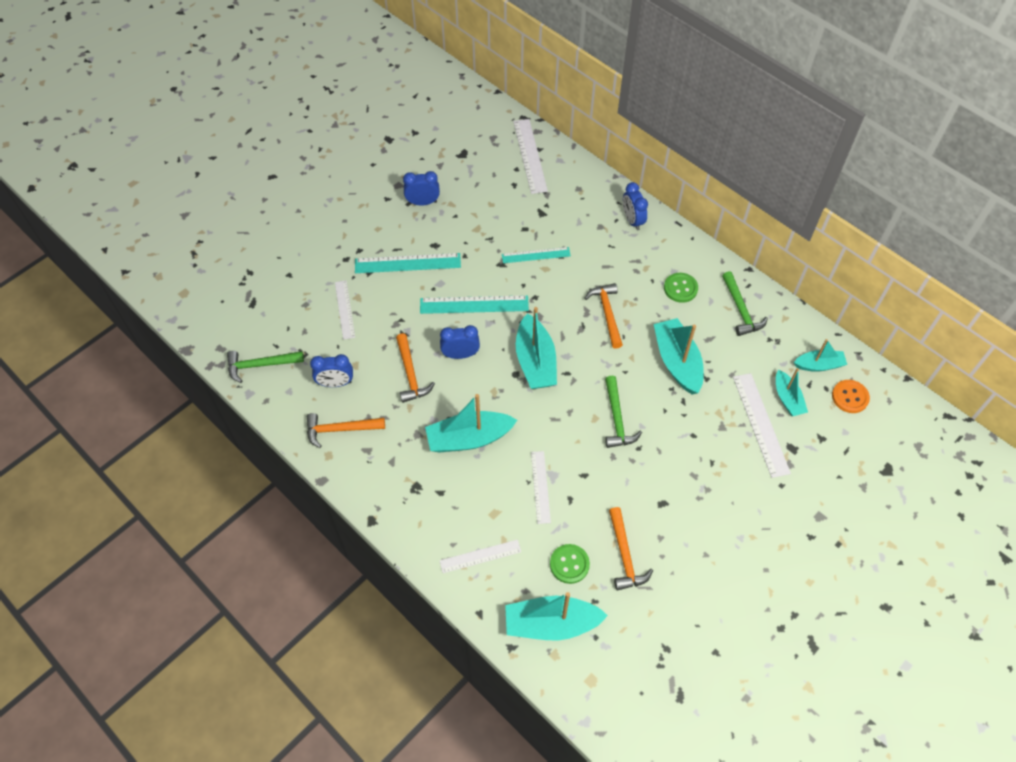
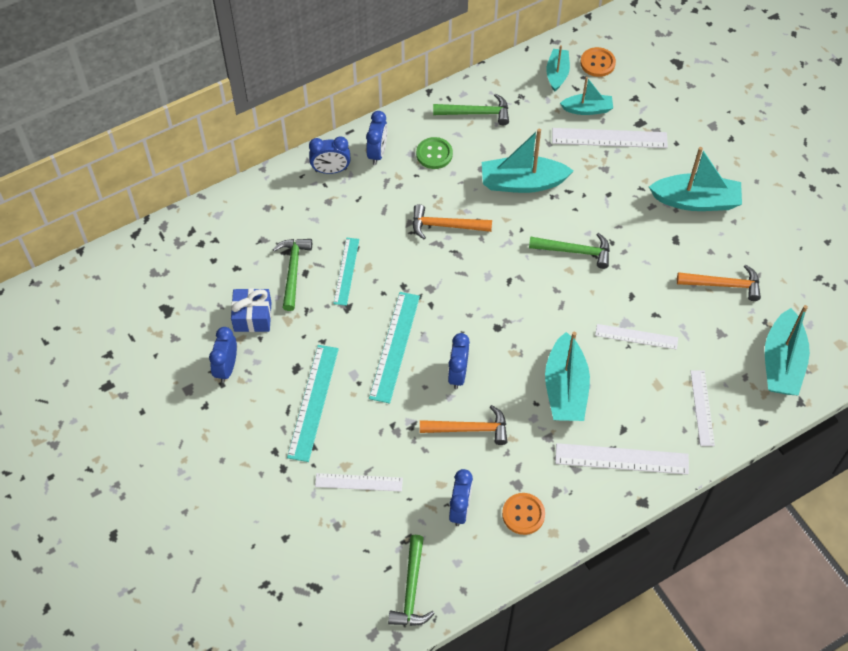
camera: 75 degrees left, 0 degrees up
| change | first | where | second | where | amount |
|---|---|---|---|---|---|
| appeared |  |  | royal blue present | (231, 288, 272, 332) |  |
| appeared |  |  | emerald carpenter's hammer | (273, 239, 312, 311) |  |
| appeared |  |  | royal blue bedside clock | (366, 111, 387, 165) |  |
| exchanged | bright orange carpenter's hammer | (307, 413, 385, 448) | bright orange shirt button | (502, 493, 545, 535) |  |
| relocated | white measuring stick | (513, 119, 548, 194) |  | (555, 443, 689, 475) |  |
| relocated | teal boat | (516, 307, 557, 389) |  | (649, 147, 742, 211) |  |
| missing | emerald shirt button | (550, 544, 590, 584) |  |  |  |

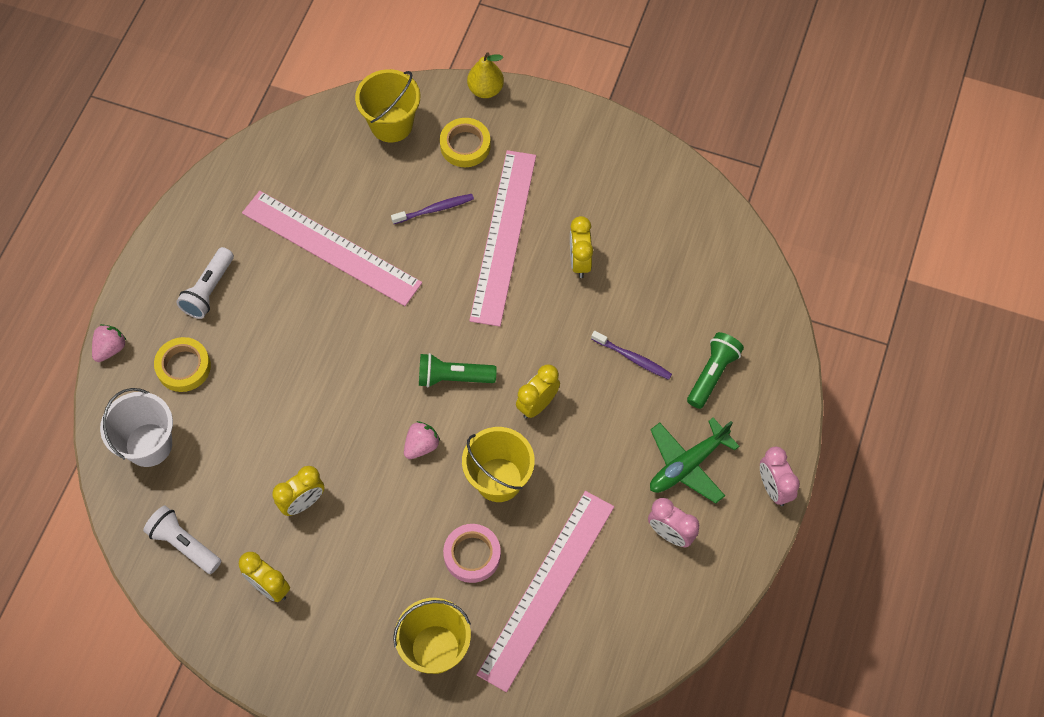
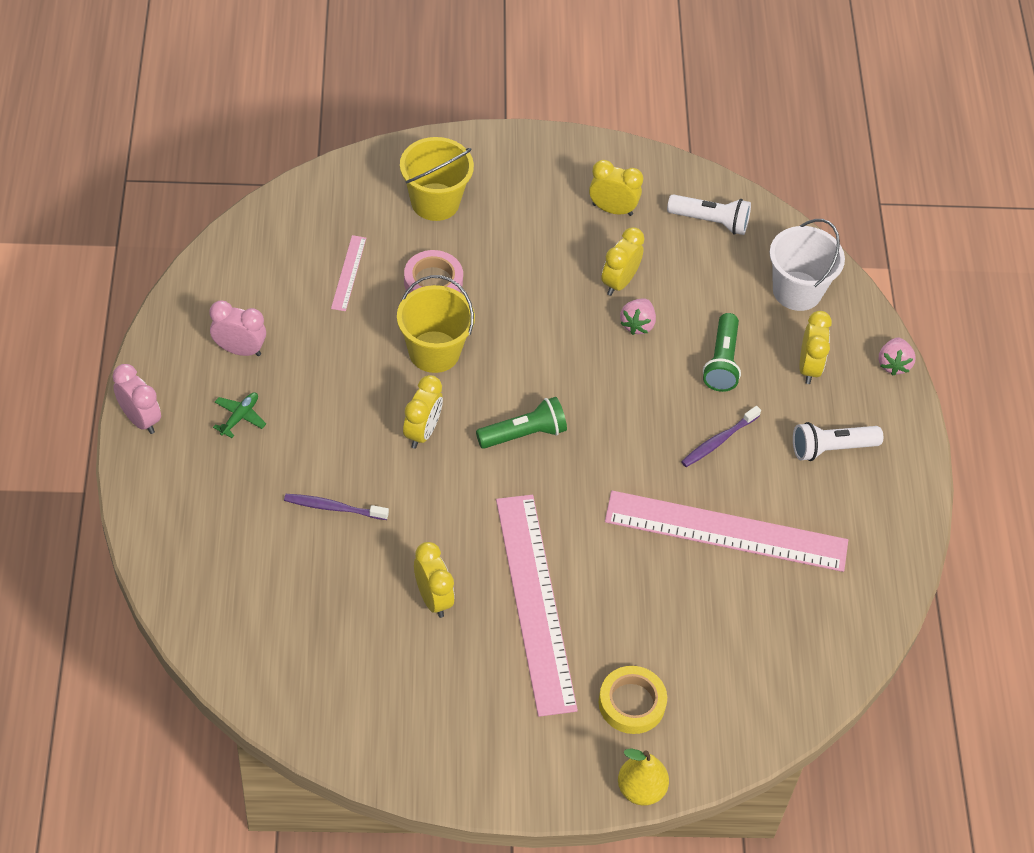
camera: 155 degrees right, 10 degrees down
| change | first | where | second | where | amount |
|---|---|---|---|---|---|
| size | emerald plane | (650, 418, 740, 504) |  | (213, 392, 266, 438) | x0.52 |
| size | pink measuring stick | (477, 491, 614, 692) |  | (331, 235, 366, 311) | x0.43 |
| relocated | pink toy strawberry | (404, 421, 440, 459) |  | (620, 298, 656, 335) |  |
| relocated | royal purple toothbrush | (391, 194, 474, 224) |  | (681, 406, 761, 467) |  |
| relocated | emerald torch | (687, 332, 744, 409) |  | (703, 313, 741, 392) |  |
| spun | white torch | (176, 247, 234, 319) |  | (793, 422, 883, 461) | 105 degrees counterclockwise |
| exchanged | yellow roll of tape | (154, 337, 211, 392) | yellow bedside clock | (799, 311, 832, 384) |  |
| missing | yellow sand bucket | (355, 69, 420, 142) |  |  |  |

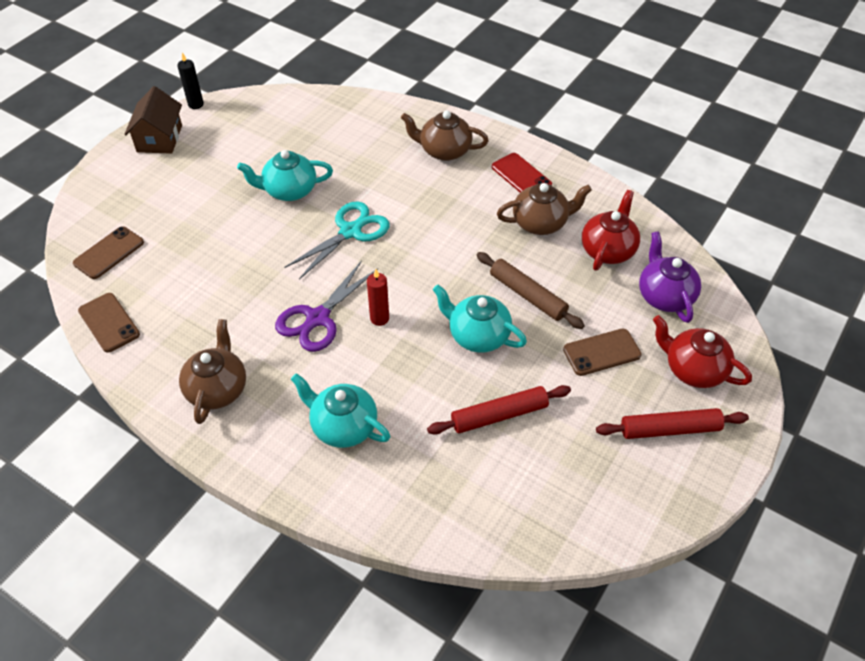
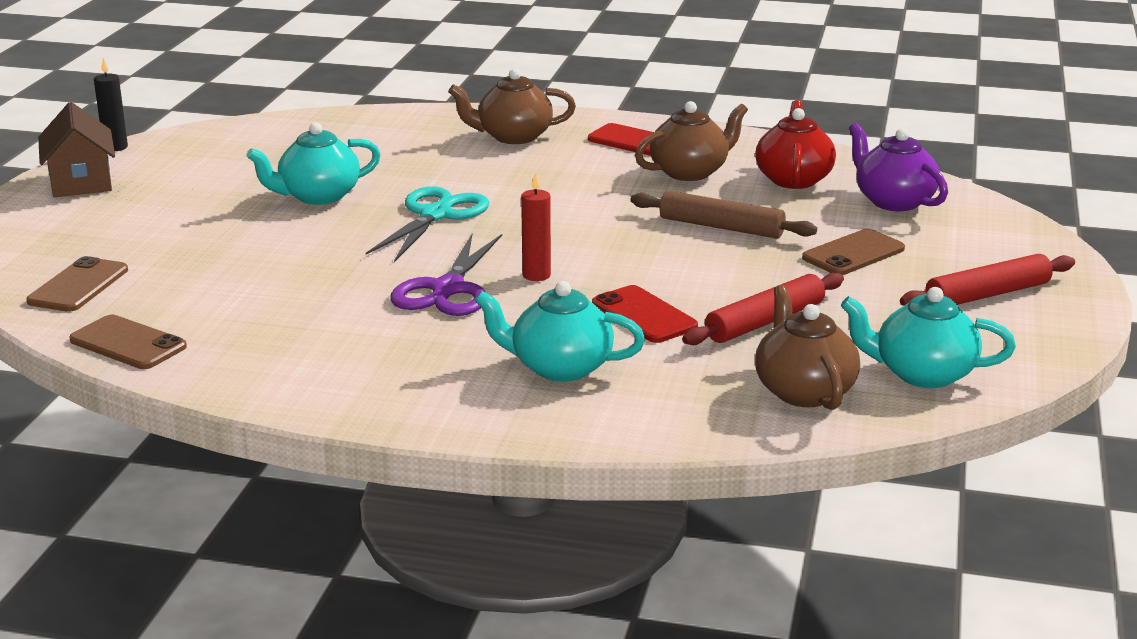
camera: 20 degrees left, 25 degrees down
| change | first | where | second | where | amount |
|---|---|---|---|---|---|
| appeared |  |  | red smartphone | (592, 285, 698, 343) |  |
| relocated | russet teapot | (179, 319, 246, 424) |  | (755, 285, 860, 410) |  |
| relocated | teal teapot | (433, 285, 527, 353) |  | (841, 287, 1016, 388) |  |
| missing | red teapot | (653, 315, 752, 388) |  |  |  |

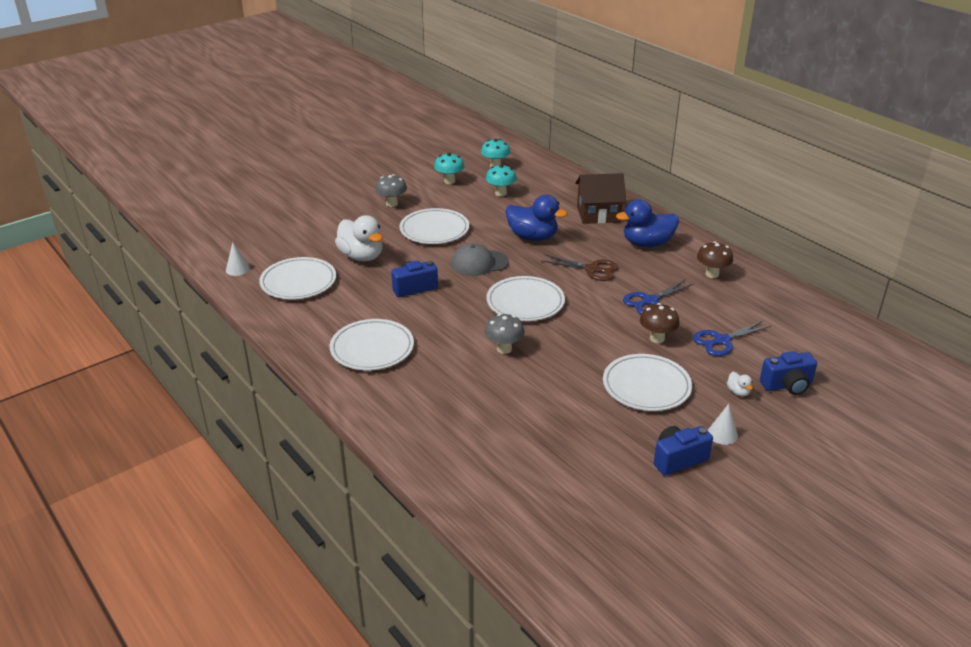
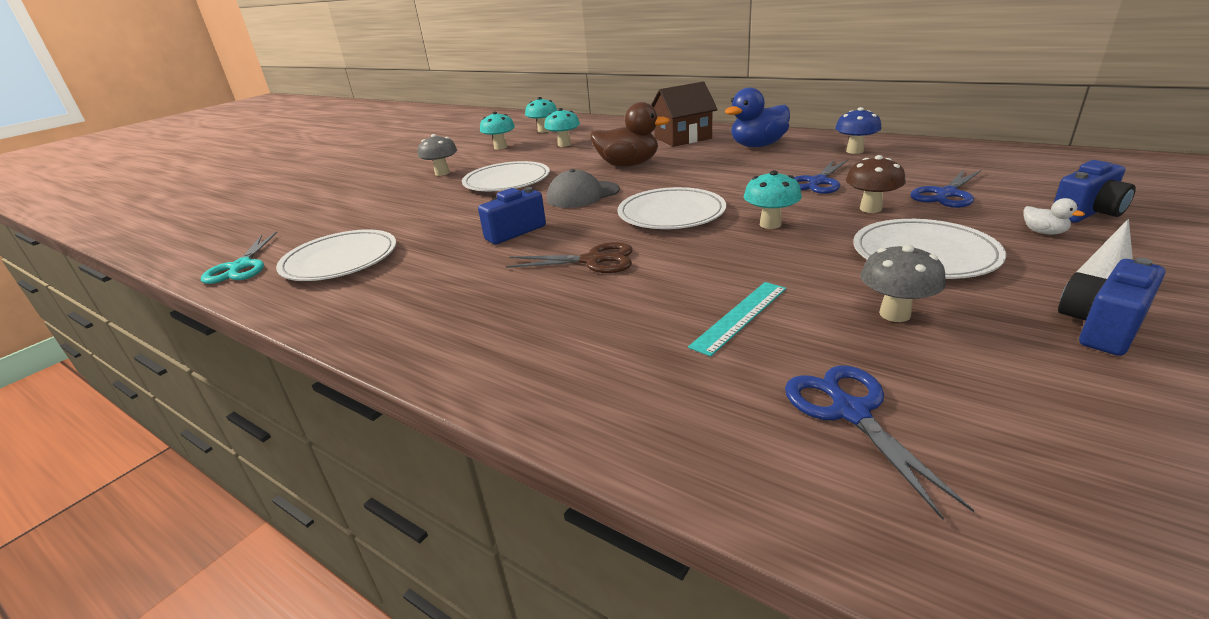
camera: 15 degrees left, 5 degrees down
| change | first | where | second | where | amount |
|---|---|---|---|---|---|
| exchanged | white cone | (226, 242, 250, 276) | teal shears | (201, 231, 277, 284) |  |
| relocated | russet shears | (542, 254, 618, 281) |  | (506, 242, 633, 273) |  |
| colour | royal blue duck | (505, 195, 568, 241) | russet duck | (590, 102, 670, 167) |  |
| appeared |  |  | teal measuring stick | (688, 282, 786, 357) |  |
| appeared |  |  | teal fungus | (744, 170, 802, 229) |  |
| appeared |  |  | royal blue shears | (785, 365, 974, 520) |  |
| colour | russet fungus | (697, 241, 733, 278) | royal blue fungus | (835, 107, 882, 154) |  |
| relocated | grey fungus | (485, 314, 525, 354) |  | (860, 245, 946, 322) |  |
| missing | white plate | (330, 319, 414, 370) |  |  |  |
| missing | white duck | (335, 215, 383, 261) |  |  |  |

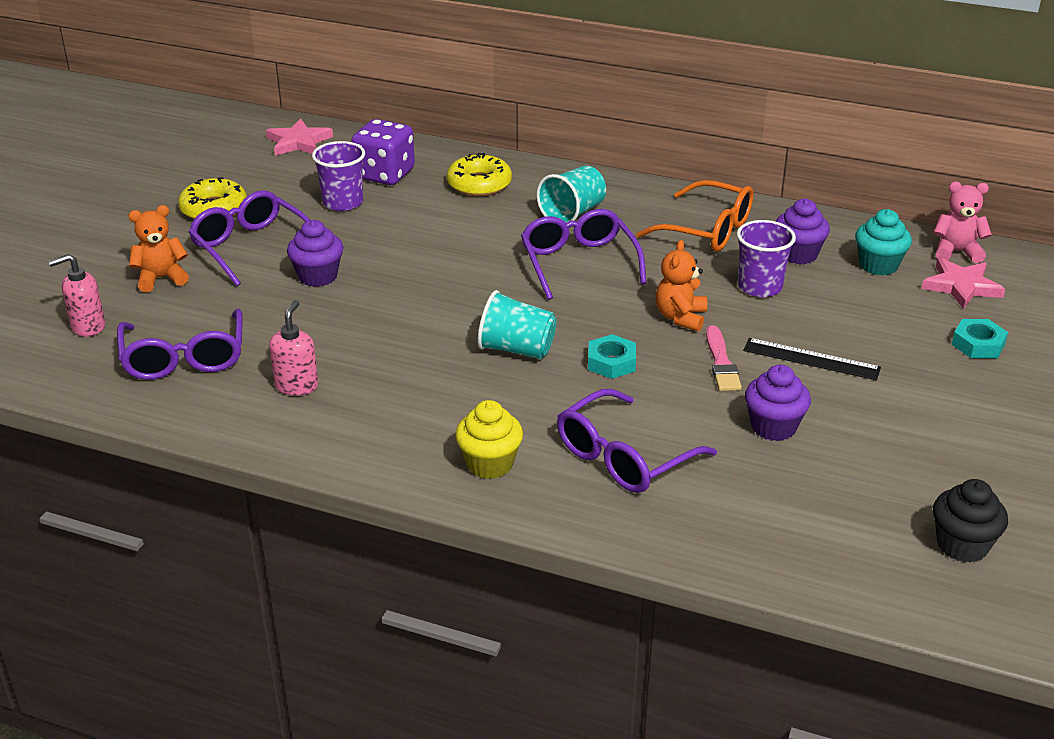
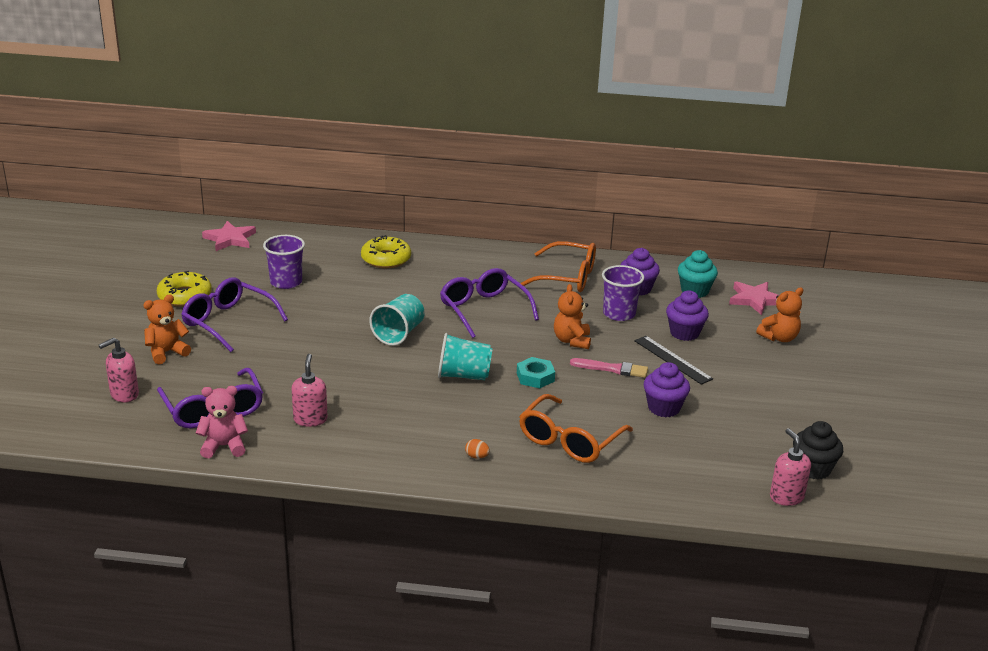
camera: 15 degrees left, 5 degrees down
| change | first | where | second | where | amount |
|---|---|---|---|---|---|
| relocated | pink teddy bear | (934, 182, 992, 263) |  | (196, 386, 248, 458) |  |
| relocated | teal cup | (536, 166, 606, 223) |  | (369, 294, 425, 346) |  |
| exchanged | yellow muffin | (455, 400, 523, 479) | bright orange egg | (465, 439, 490, 459) |  |
| colour | royal purple eyeglasses | (557, 389, 717, 493) | bright orange eyeglasses | (519, 394, 633, 463) |  |
| spun | pink brush | (706, 326, 742, 391) |  | (570, 358, 648, 378) | 60 degrees counterclockwise |
| spun | black measuring stick | (743, 338, 881, 380) |  | (634, 336, 713, 385) | 45 degrees clockwise |
| relocated | royal purple muffin | (287, 220, 343, 287) |  | (666, 290, 709, 341) |  |
| exchanged | teal hex nut | (952, 319, 1008, 358) | bright orange teddy bear | (756, 287, 803, 342) |  |
| appeared |  |  | pink soap pump | (770, 428, 811, 506) |  |
| missing | royal purple dice | (351, 119, 415, 185) |  |  |  |

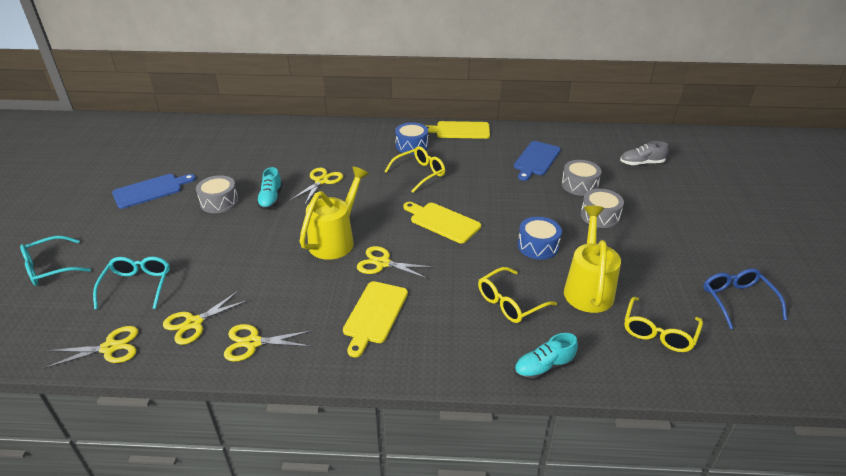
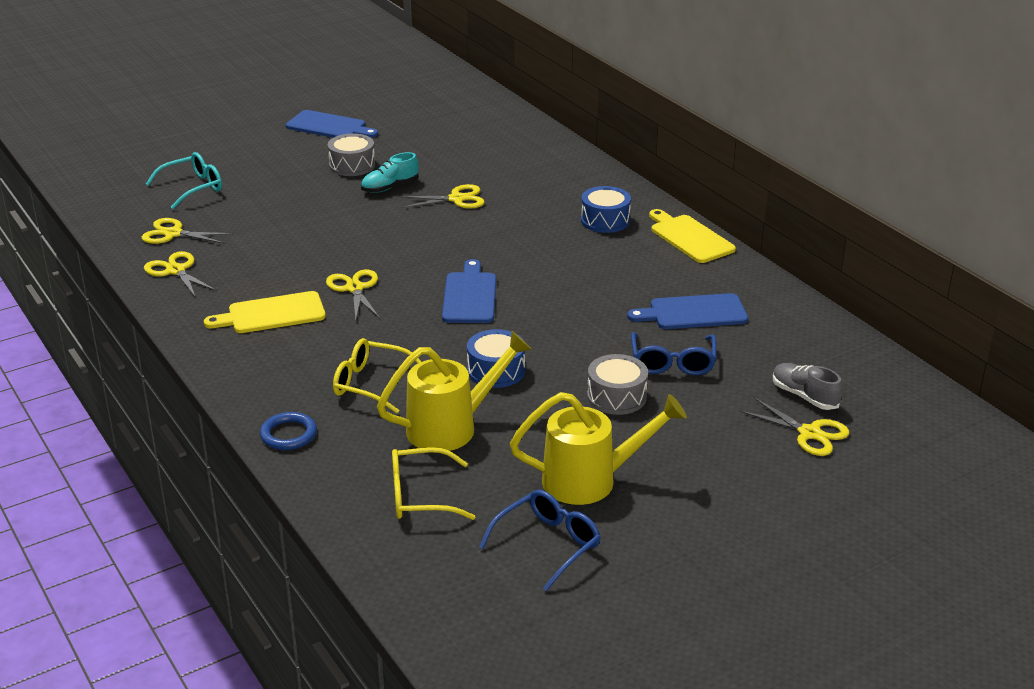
camera: 55 degrees right, 5 degrees down
| change | first | where | second | where | amount |
|---|---|---|---|---|---|
| exchanged | teal shoe | (514, 333, 578, 381) | royal blue hoop | (260, 412, 317, 450) |  |
| colour | yellow cutting board | (403, 202, 481, 243) | royal blue cutting board | (442, 259, 496, 323) |  |
| relocated | yellow watering can | (299, 167, 369, 260) |  | (510, 392, 687, 505) |  |
| exchanged | grey drum | (562, 160, 601, 196) | royal blue eyeglasses | (631, 332, 717, 375) |  |
| relocated | yellow shears | (44, 326, 138, 369) |  | (739, 397, 849, 456) |  |
| missing | teal eyeglasses | (20, 236, 91, 286) |  |  |  |
| missing | yellow eyeglasses | (384, 146, 445, 192) |  |  |  |

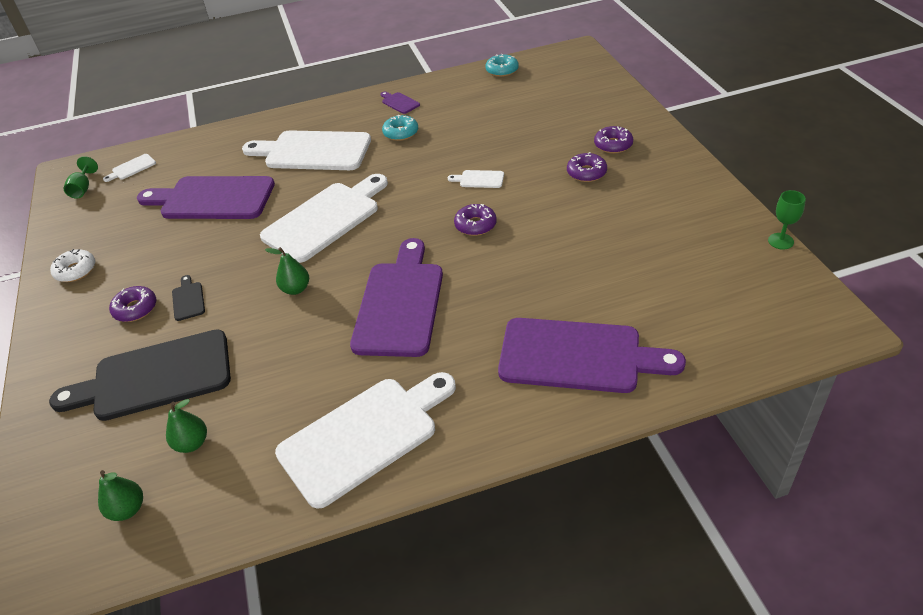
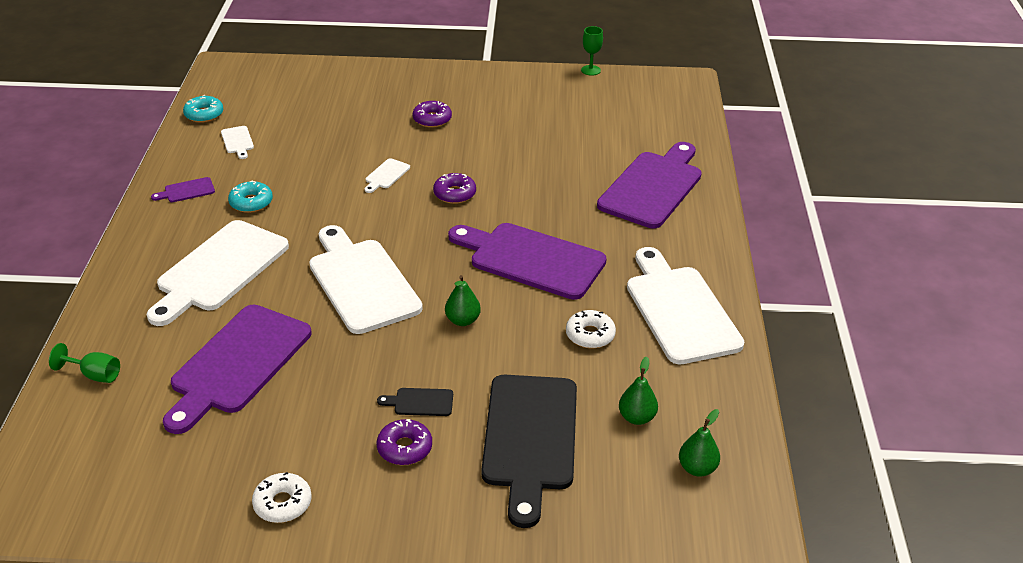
camera: 75 degrees left, 5 degrees down
| change | first | where | second | where | amount |
|---|---|---|---|---|---|
| relocated | emerald goblet | (64, 156, 98, 199) |  | (49, 343, 120, 383) |  |
| relocated | white cutting board | (103, 154, 156, 182) |  | (221, 126, 254, 159) |  |
| appeared |  |  | white donut | (566, 310, 616, 348) |  |
| missing | royal purple donut | (594, 126, 633, 154) |  |  |  |

